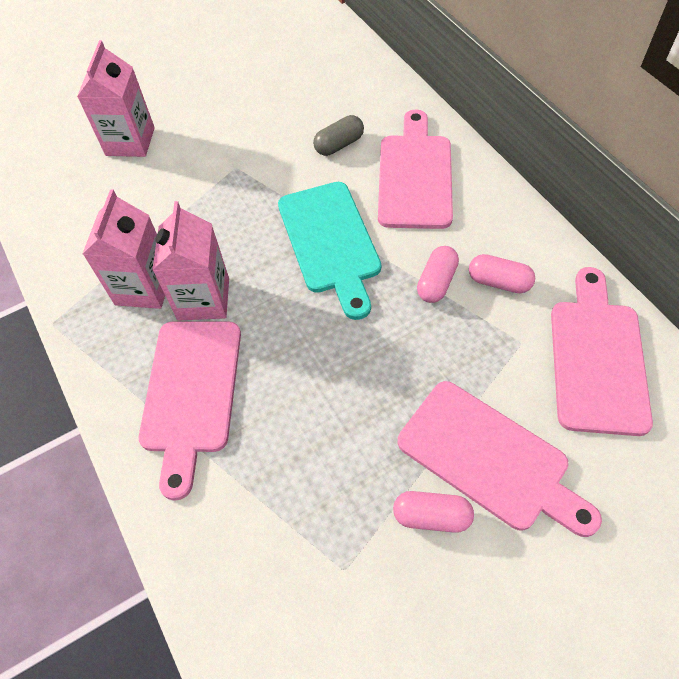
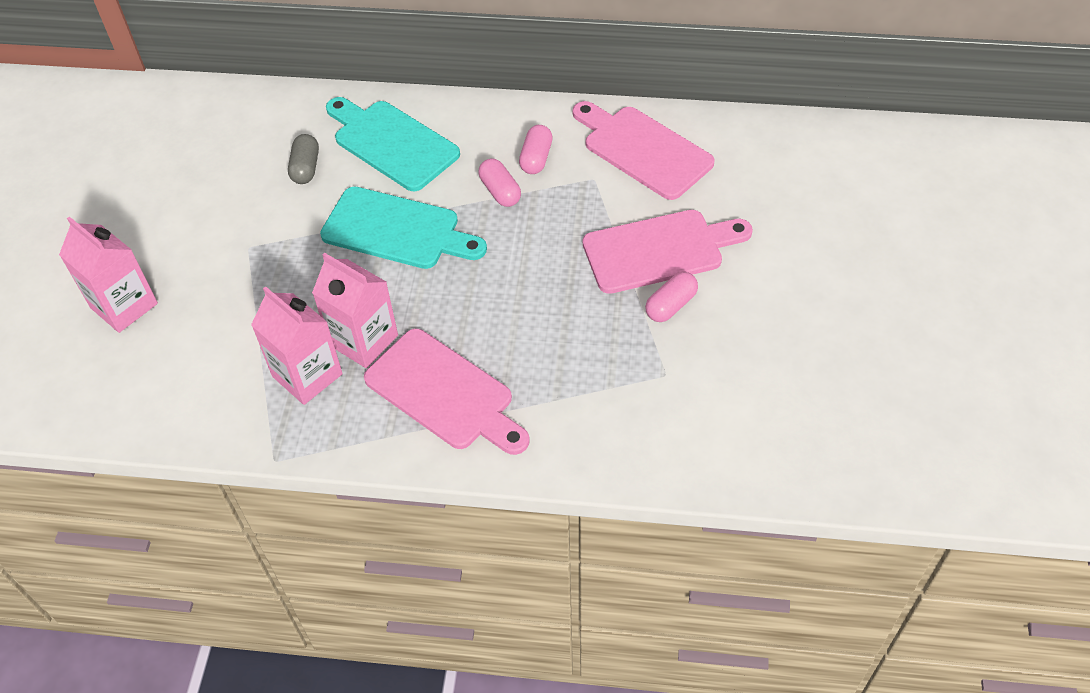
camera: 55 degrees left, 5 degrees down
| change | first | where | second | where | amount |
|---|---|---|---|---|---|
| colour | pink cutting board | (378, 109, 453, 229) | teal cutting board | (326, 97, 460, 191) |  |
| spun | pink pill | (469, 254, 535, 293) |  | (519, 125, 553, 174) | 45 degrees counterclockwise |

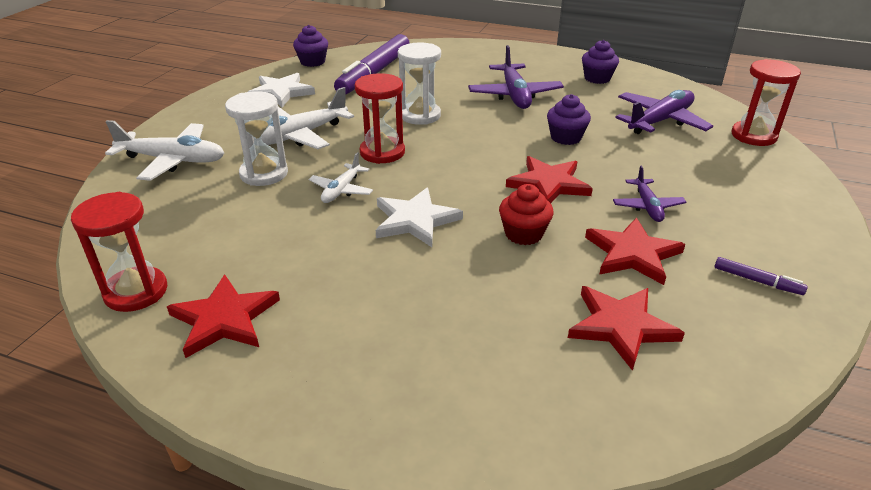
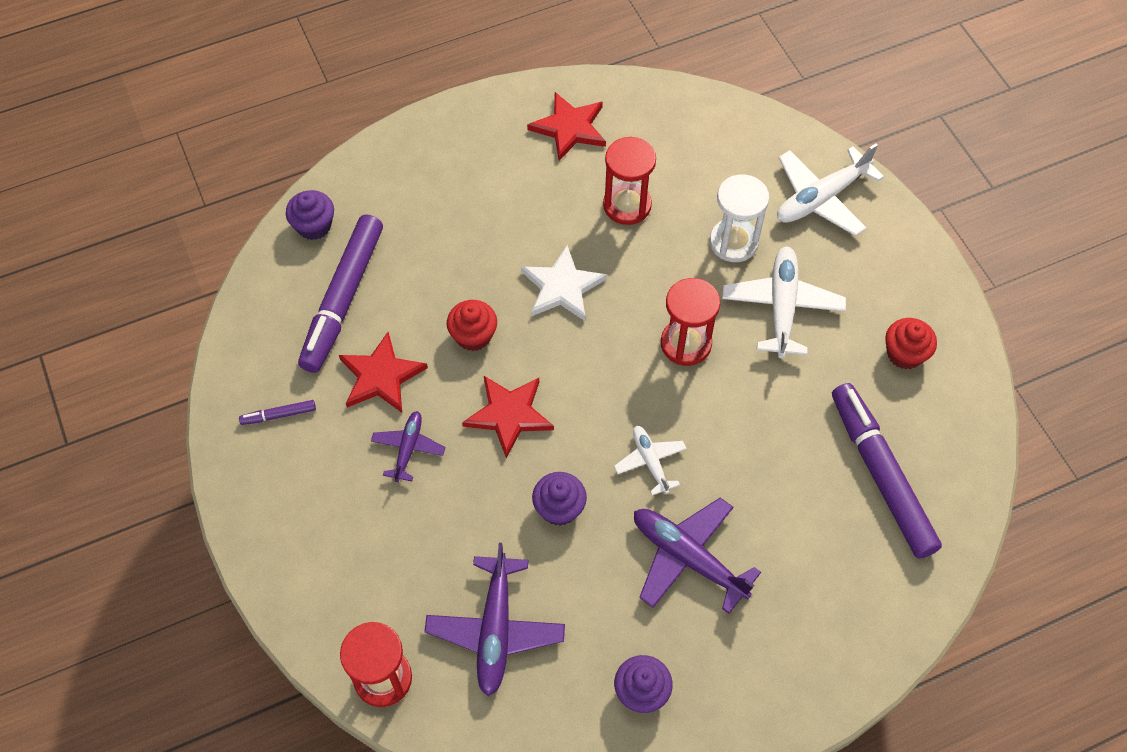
camera: 135 degrees right, 25 degrees up
| change | first | where | second | where | amount |
|---|---|---|---|---|---|
| relocated | royal purple muffin | (293, 25, 328, 67) |  | (286, 190, 334, 240) |  |
| exchanged | red five-pointed star | (568, 286, 685, 371) | royal purple marker | (298, 214, 383, 373) |  |
| spun | royal purple plane | (613, 166, 686, 222) |  | (371, 411, 446, 482) | 60 degrees clockwise |
| relocated | red hourglass | (71, 192, 167, 312) |  | (603, 137, 656, 225) |  |
| relocated | white plane | (309, 152, 373, 203) |  | (614, 426, 687, 496) |  |
| exchanged | white five-pointed star | (248, 73, 315, 107) | red muffin | (885, 318, 937, 369) |  |
| missing | white hourglass | (398, 43, 441, 125) |  |  |  |

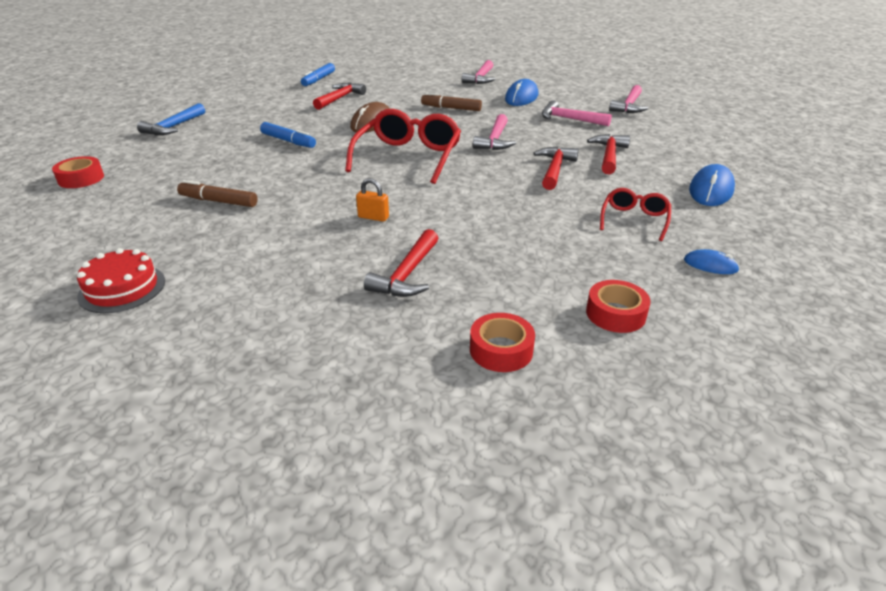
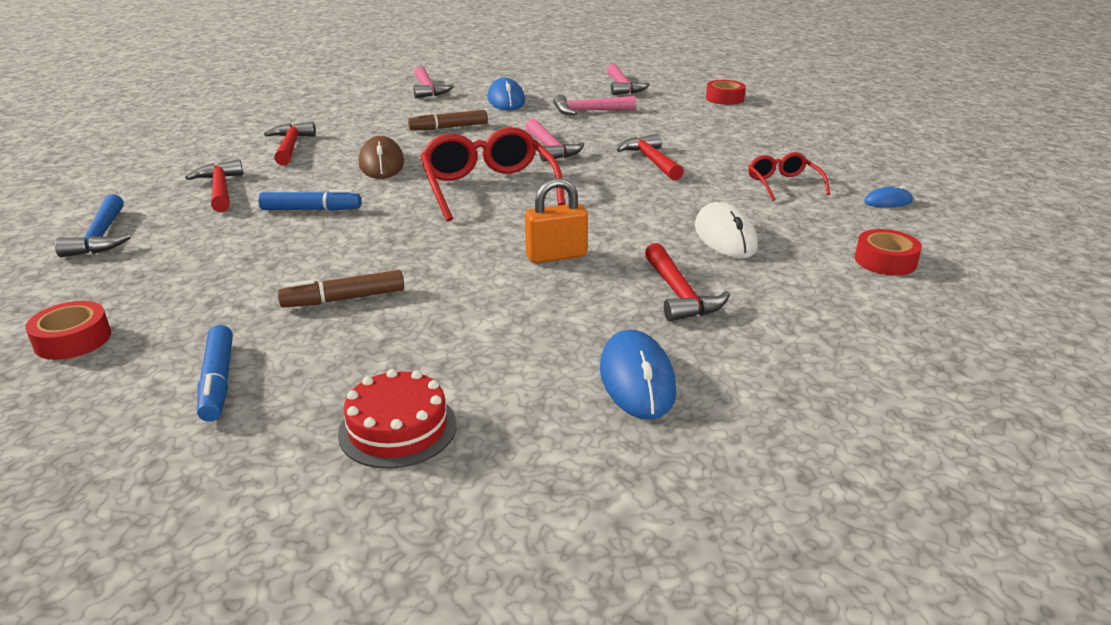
camera: 35 degrees left, 5 degrees down
| change | first | where | second | where | amount |
|---|---|---|---|---|---|
| relocated | red carpenter's hammer | (587, 134, 630, 174) |  | (185, 159, 243, 212) |  |
| relocated | royal blue marker | (301, 63, 335, 86) |  | (197, 325, 233, 421) |  |
| size | bright orange small lock | (356, 178, 389, 222) |  | (525, 178, 588, 263) | x1.55 |
| relocated | royal blue mouse | (689, 164, 735, 206) |  | (600, 330, 676, 420) |  |
| appeared |  |  | white mouse | (695, 202, 758, 259) |  |
| relocated | red roll of tape | (470, 313, 535, 372) |  | (706, 80, 746, 105) |  |

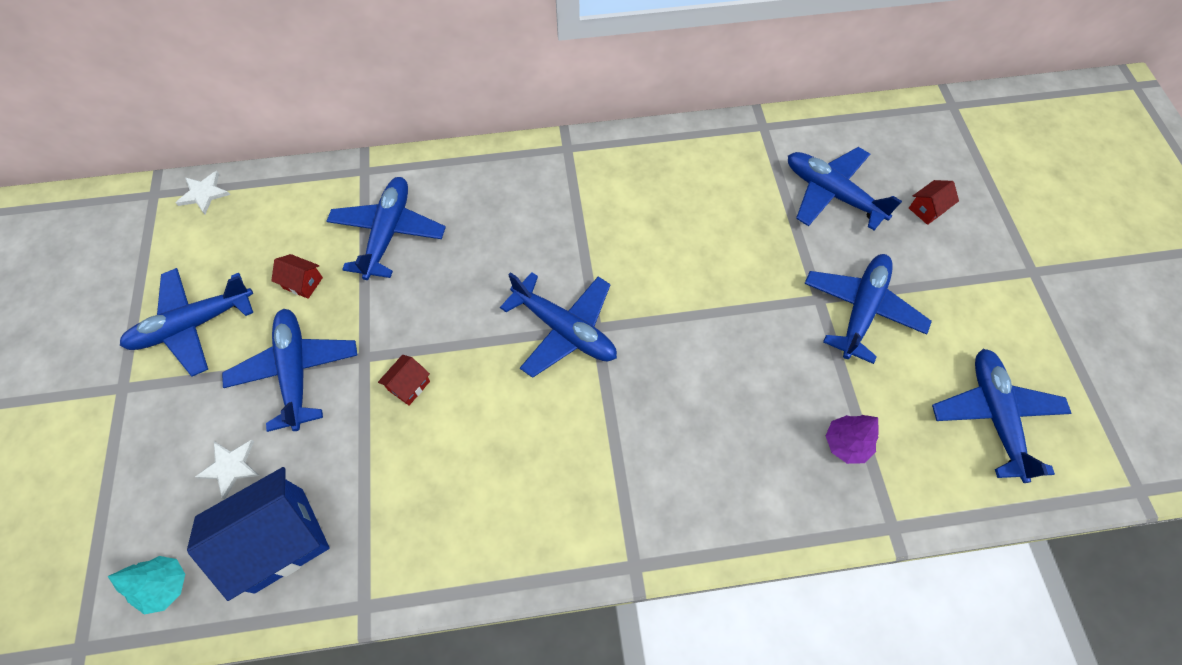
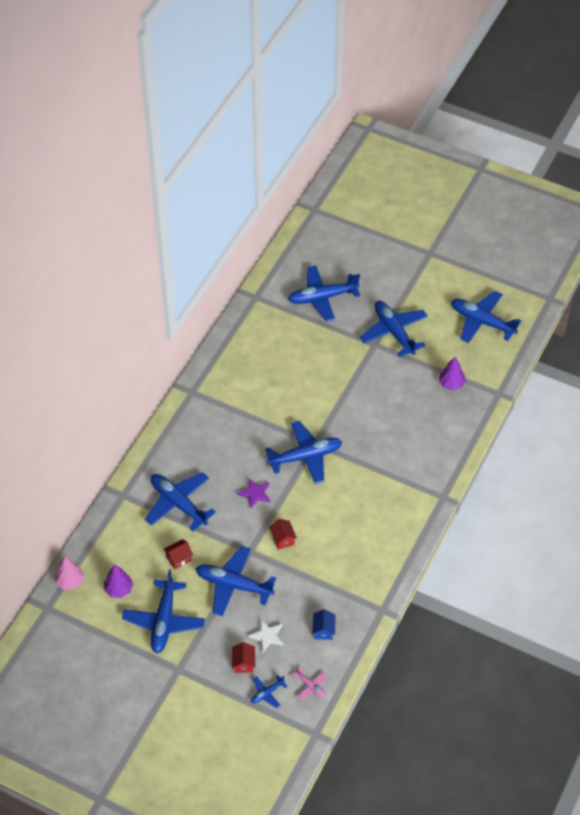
camera: 55 degrees left, 10 degrees down
| change | first | where | second | where | amount |
|---|---|---|---|---|---|
| exchanged | white five-pointed star | (176, 171, 230, 214) | pink toy tree | (55, 557, 84, 590) |  |
| appeared |  |  | royal purple toy tree | (104, 564, 133, 598) |  |
| relocated | red cottage | (909, 180, 959, 225) |  | (232, 642, 255, 673) |  |
| appeared |  |  | royal purple five-pointed star | (237, 478, 271, 509) |  |
| appeared |  |  | royal blue plane | (251, 675, 288, 708) |  |
| exchanged | teal toy tree | (108, 556, 185, 614) | pink plane | (292, 667, 327, 700) |  |
| size | royal blue cottage | (187, 467, 329, 601) |  | (312, 609, 336, 640) | x0.45 |

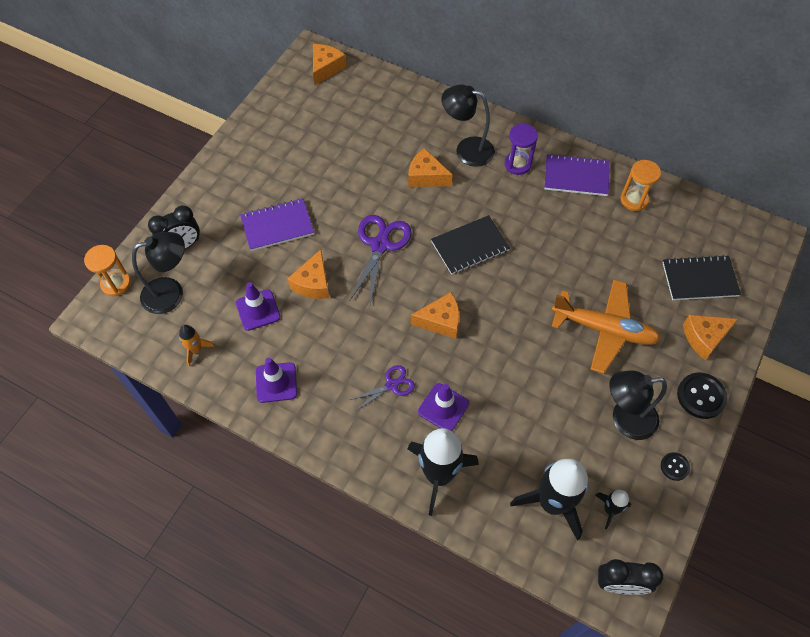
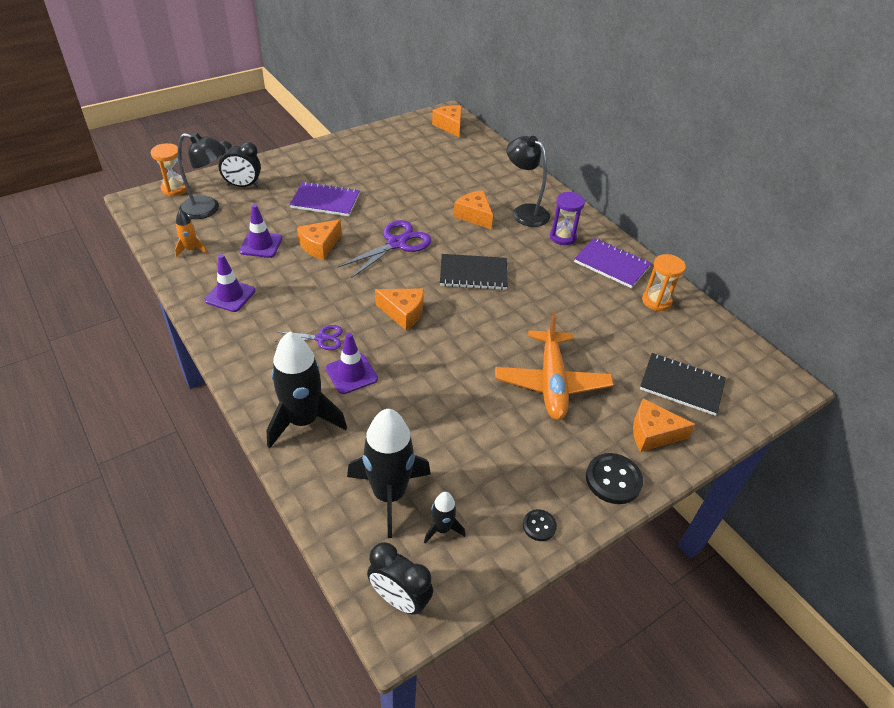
camera: 25 degrees right, 15 degrees down
| change | first | where | second | where | amount |
|---|---|---|---|---|---|
| spun | bright orange cheese | (313, 44, 346, 85) |  | (432, 105, 462, 137) | 75 degrees counterclockwise |
| spun | bright orange plane | (551, 280, 661, 374) |  | (495, 312, 613, 420) | 45 degrees clockwise |
| missing | black reading lamp | (609, 370, 667, 440) |  |  |  |

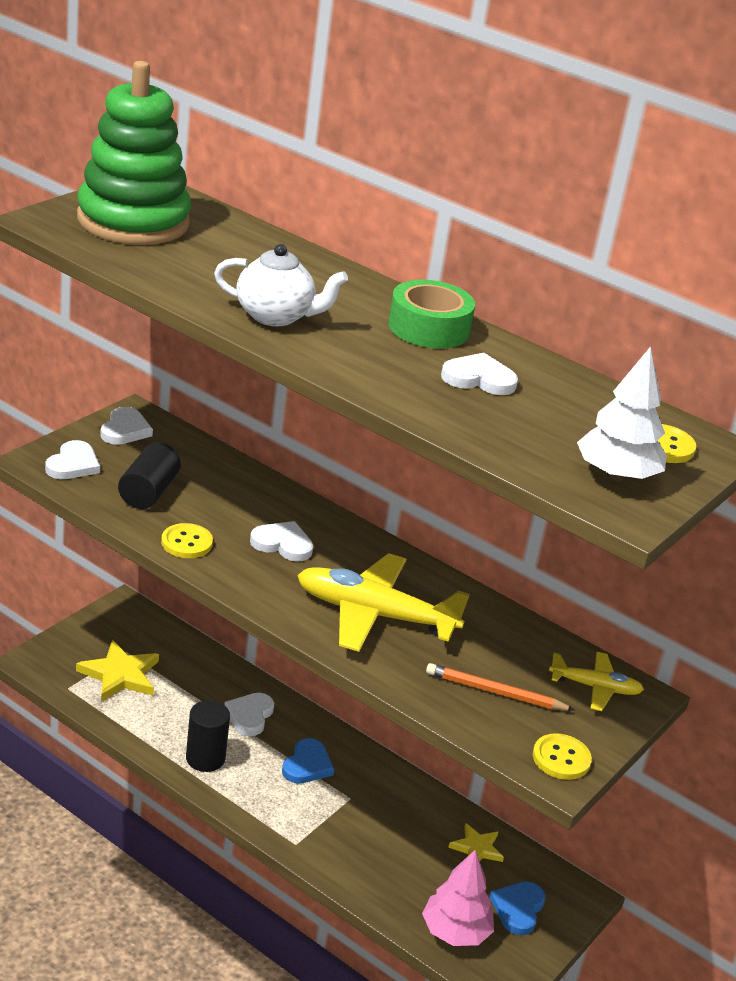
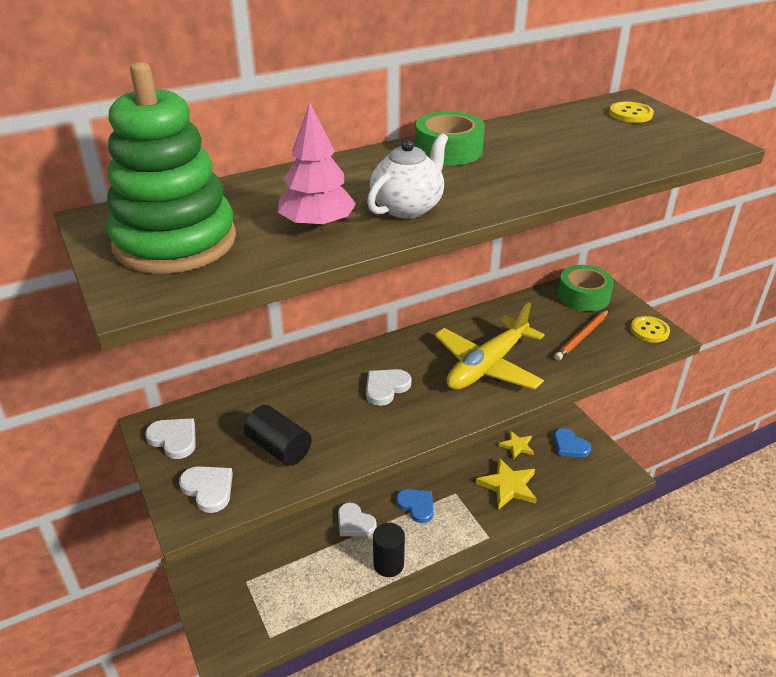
camera: 60 degrees left, 5 degrees up
| change | first | where | second | where | amount |
|---|---|---|---|---|---|
| relocated | pink toy tree | (422, 850, 494, 946) |  | (278, 103, 356, 230) |  |
| relocated | yellow five-pointed star | (76, 640, 159, 702) |  | (476, 458, 537, 510) |  |
| exchanged | yellow plane | (549, 652, 644, 711) | emerald roll of tape | (558, 265, 614, 311) |  |
| missing | yellow shirt button | (161, 523, 213, 558) |  |  |  |
| missing | white love heart | (441, 353, 518, 395) |  |  |  |
| missing | white toy tree | (577, 346, 667, 481) |  |  |  |

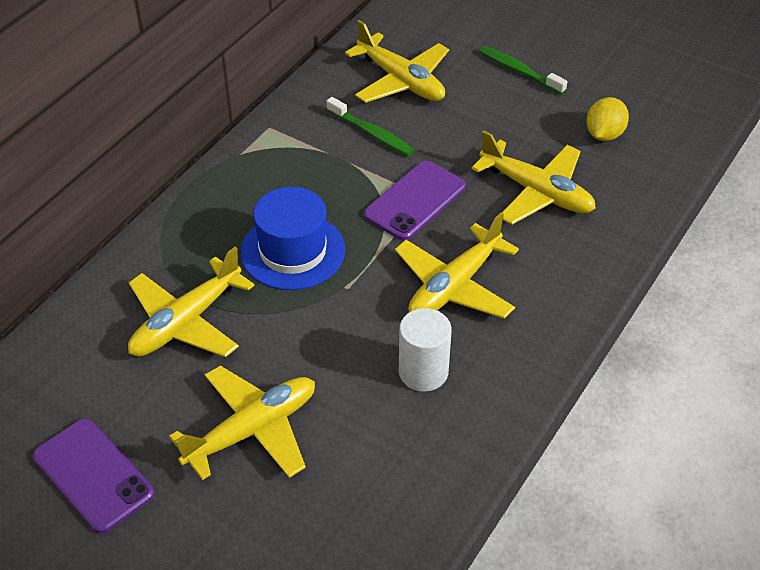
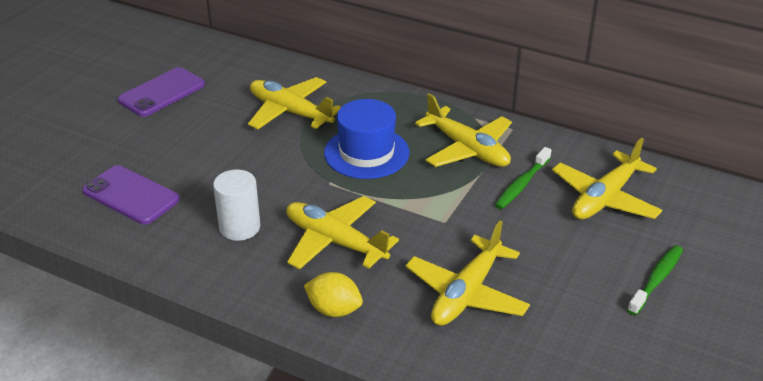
camera: 85 degrees right, 10 degrees down
| change | first | where | second | where | amount |
|---|---|---|---|---|---|
| relocated | royal purple smartphone | (364, 161, 466, 241) |  | (82, 165, 180, 225) |  |
| relocated | yellow toy lemon | (586, 97, 629, 141) |  | (304, 272, 363, 317) |  |
| relocated | yellow plane | (169, 365, 315, 480) |  | (415, 93, 512, 167) |  |

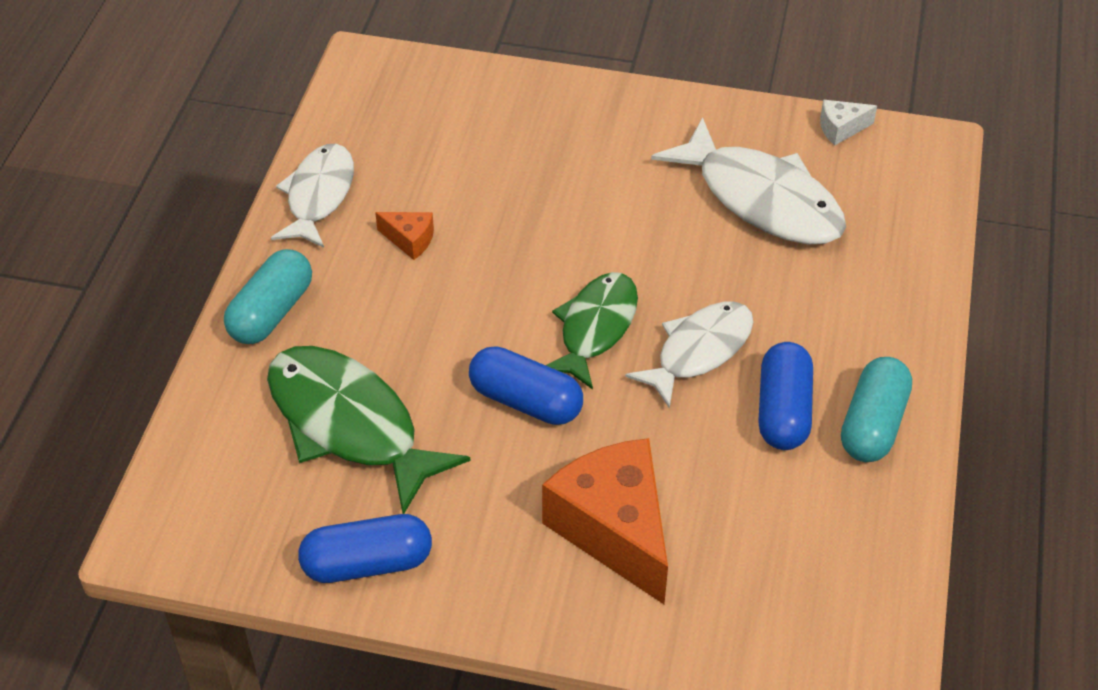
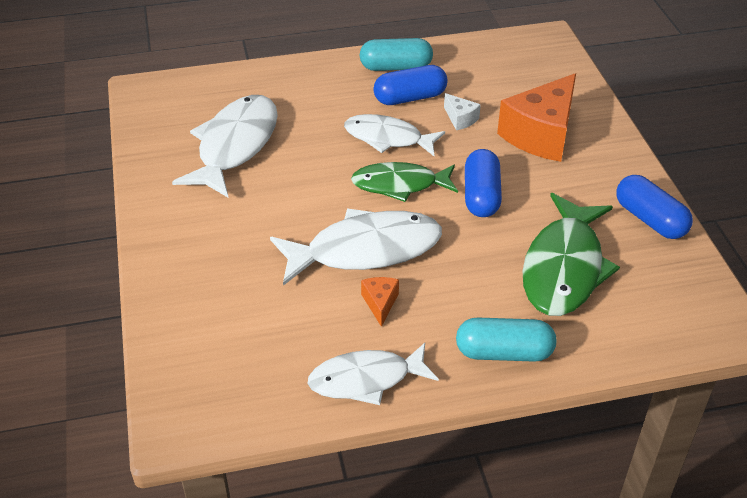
camera: 115 degrees left, 5 degrees down
| change | first | where | second | where | amount |
|---|---|---|---|---|---|
| appeared |  |  | white fish figure | (270, 209, 442, 286) |  |
| relocated | white cheese | (820, 100, 877, 146) |  | (444, 93, 481, 130) |  |

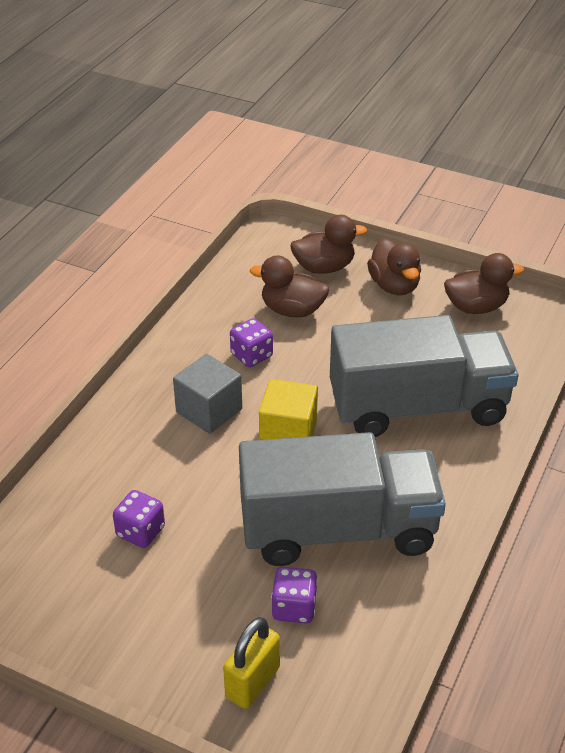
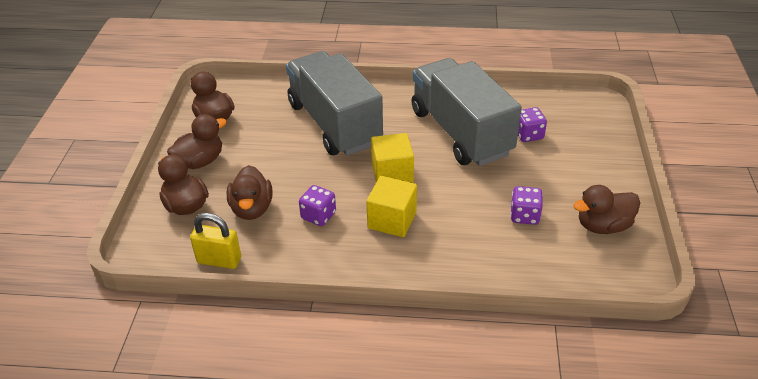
camera: 110 degrees left, 0 degrees up
| change | first | where | second | where | amount |
|---|---|---|---|---|---|
| relocated | yellow small lock | (223, 617, 280, 709) |  | (190, 213, 241, 269) |  |
| colour | grey block | (173, 354, 242, 434) | yellow block | (366, 176, 417, 237) |  |
| appeared |  |  | russet duck | (573, 185, 640, 234) |  |

